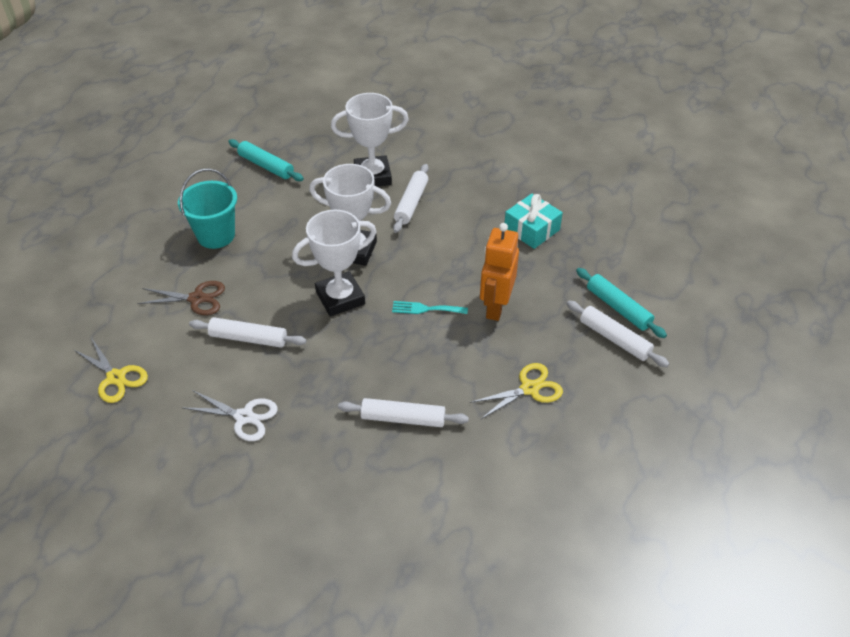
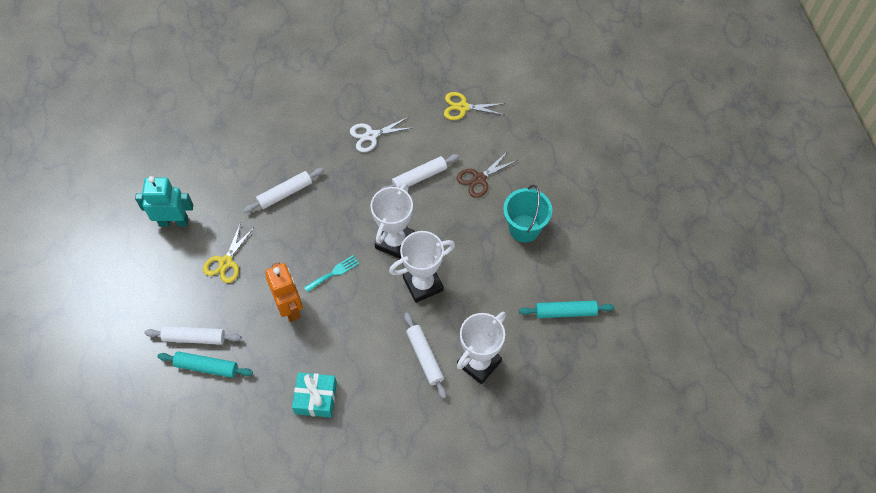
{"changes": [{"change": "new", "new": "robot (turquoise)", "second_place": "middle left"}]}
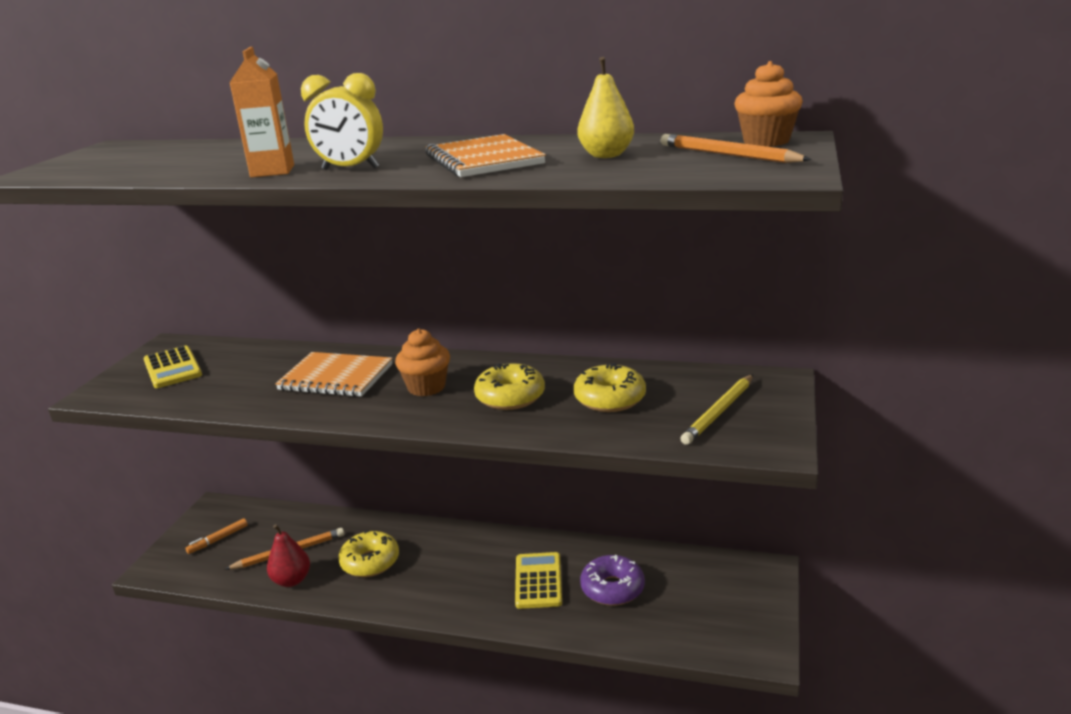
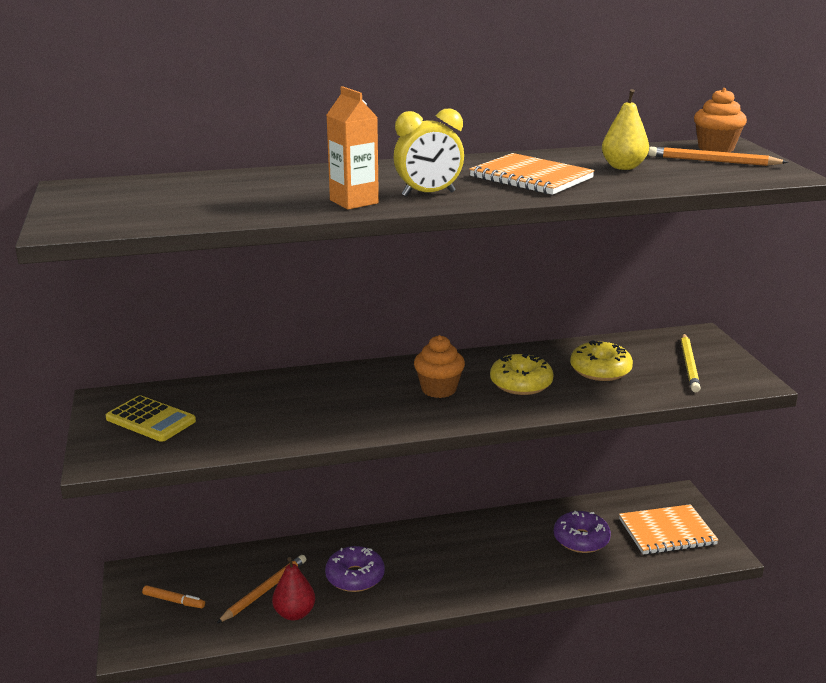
{"changes": [{"change": "rotated", "old": "marker (orange)", "first_place": "bottom left", "second_place": "bottom left", "degrees": -90}, {"change": "repainted", "old": "donut (yellow) (no. 1 from left)", "new": "donut (purple) (no. 1 from left)", "first_place": "bottom centre", "second_place": "bottom centre"}, {"change": "shifted", "old": "notebook (orange) (no. 1 from left in the first image)", "new": "notebook (orange) (no. 2 from left)", "first_place": "middle left", "second_place": "bottom right"}, {"change": "gone", "old": "calculator (yellow) (no. 2 from left)", "first_place": "bottom centre"}]}
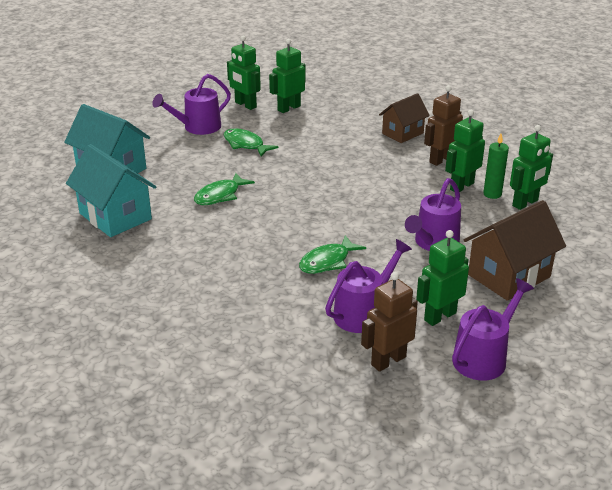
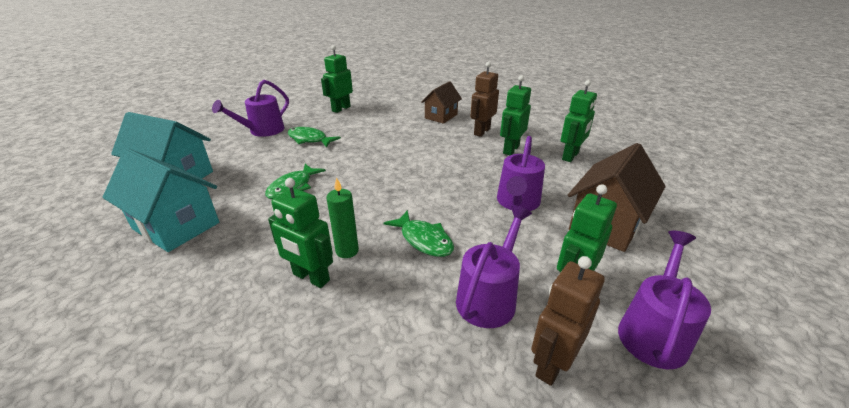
{"changes": [{"change": "shifted", "old": "robot (green) (no. 1 from left)", "first_place": "top centre", "second_place": "centre"}, {"change": "shifted", "old": "candle (green)", "first_place": "middle right", "second_place": "centre"}, {"change": "rotated", "old": "fish (green) (no. 3 from left)", "first_place": "centre", "second_place": "centre", "degrees": -75}]}
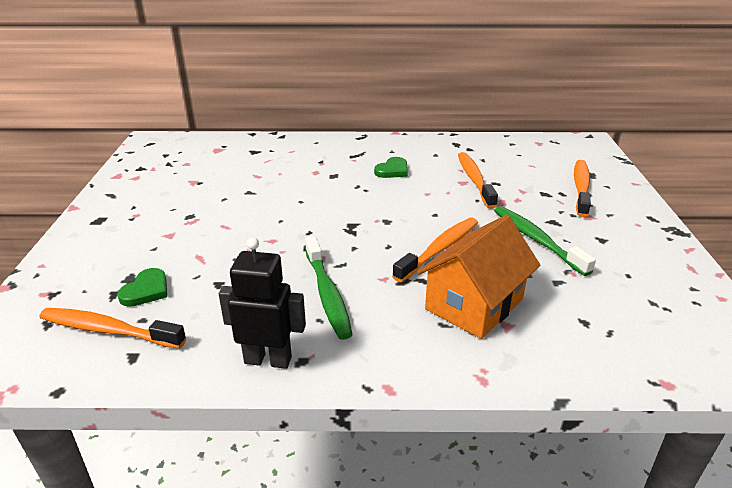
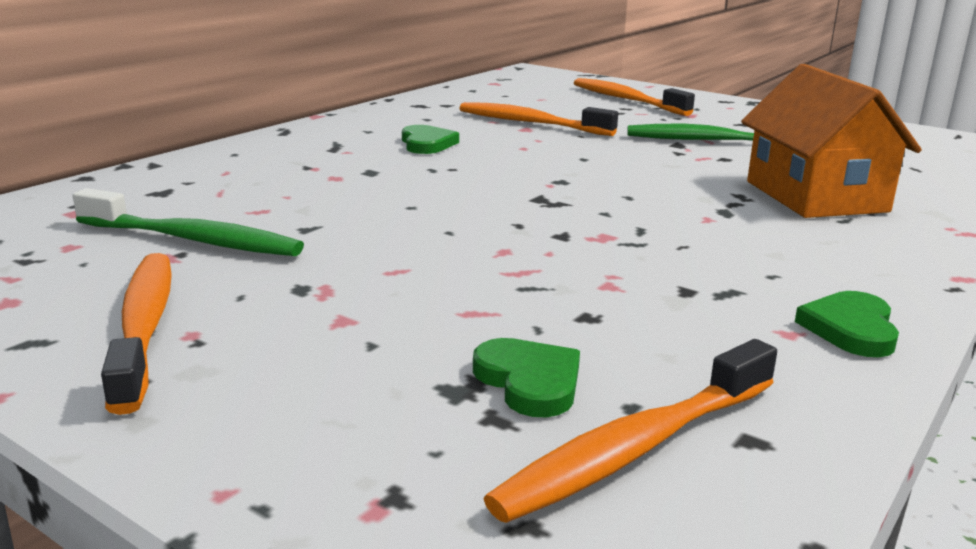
{"changes": [{"change": "shifted", "old": "toothbrush (green) (no. 1 from left)", "first_place": "centre", "second_place": "middle left"}, {"change": "shifted", "old": "toothbrush (orange) (no. 2 from left in the first image)", "new": "toothbrush (orange) (no. 1 from left)", "first_place": "centre", "second_place": "middle left"}, {"change": "swapped", "old": "robot (black)", "new": "heart (green) (no. 3 from left)", "first_place": "centre", "second_place": "middle right"}]}
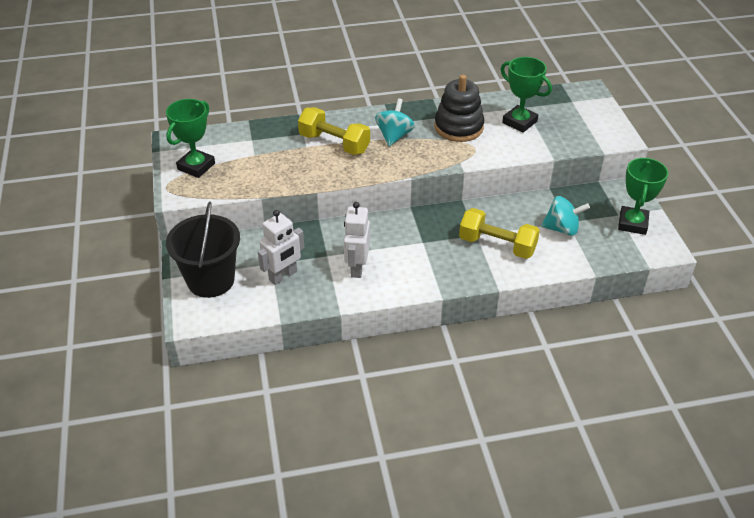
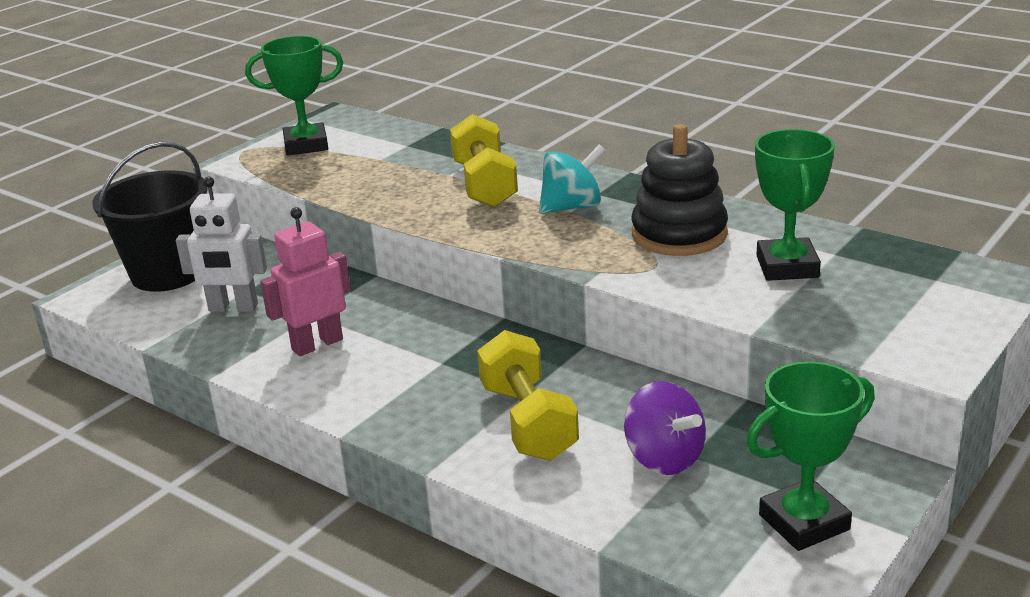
{"changes": [{"change": "repainted", "old": "robot (white) (no. 2 from left)", "new": "robot (pink)", "first_place": "centre", "second_place": "middle left"}, {"change": "repainted", "old": "spinning top (turquoise) (no. 2 from left)", "new": "spinning top (purple)", "first_place": "middle right", "second_place": "bottom centre"}]}
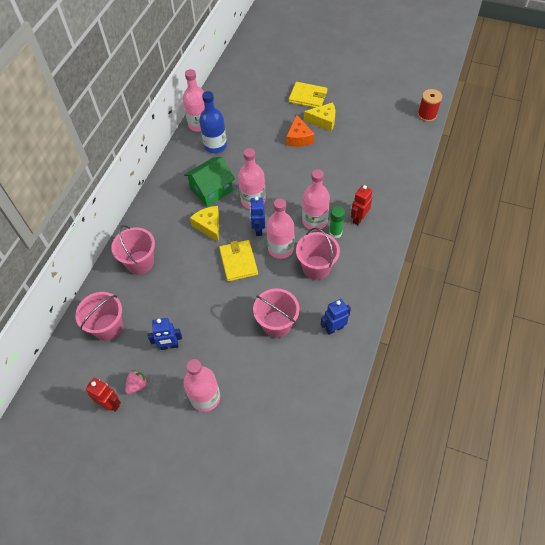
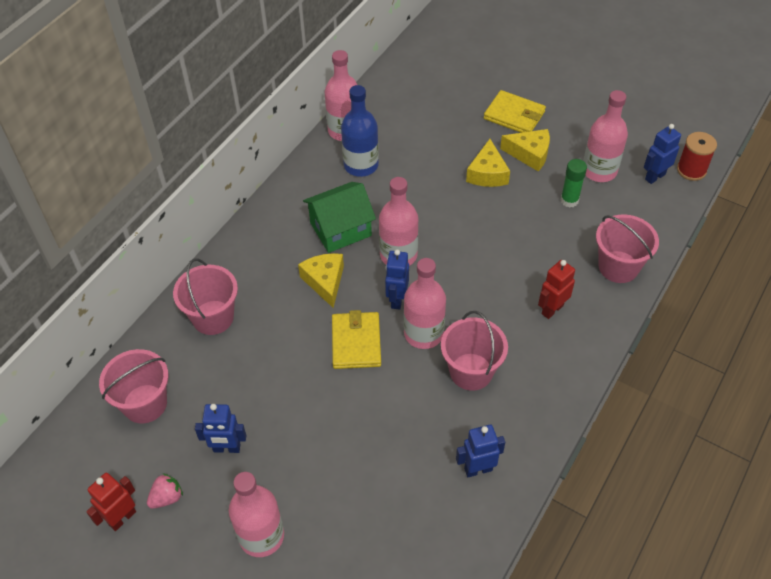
{"changes": [{"change": "rotated", "old": "robot (red) (no. 1 from left)", "first_place": "bottom left", "second_place": "bottom left", "degrees": -90}, {"change": "repainted", "old": "cheese (orange)", "new": "cheese (yellow) (no. 2 from left)", "first_place": "top centre", "second_place": "top centre"}, {"change": "shifted", "old": "glue stick (green)", "first_place": "centre", "second_place": "top right"}, {"change": "shifted", "old": "bottle (pink) (no. 5 from left)", "first_place": "centre", "second_place": "top right"}, {"change": "shifted", "old": "bucket (pink) (no. 3 from left in the first image)", "new": "bucket (pink) (no. 4 from left)", "first_place": "centre", "second_place": "middle right"}, {"change": "new", "new": "robot (blue) (no. 4 from left)", "second_place": "top right"}]}
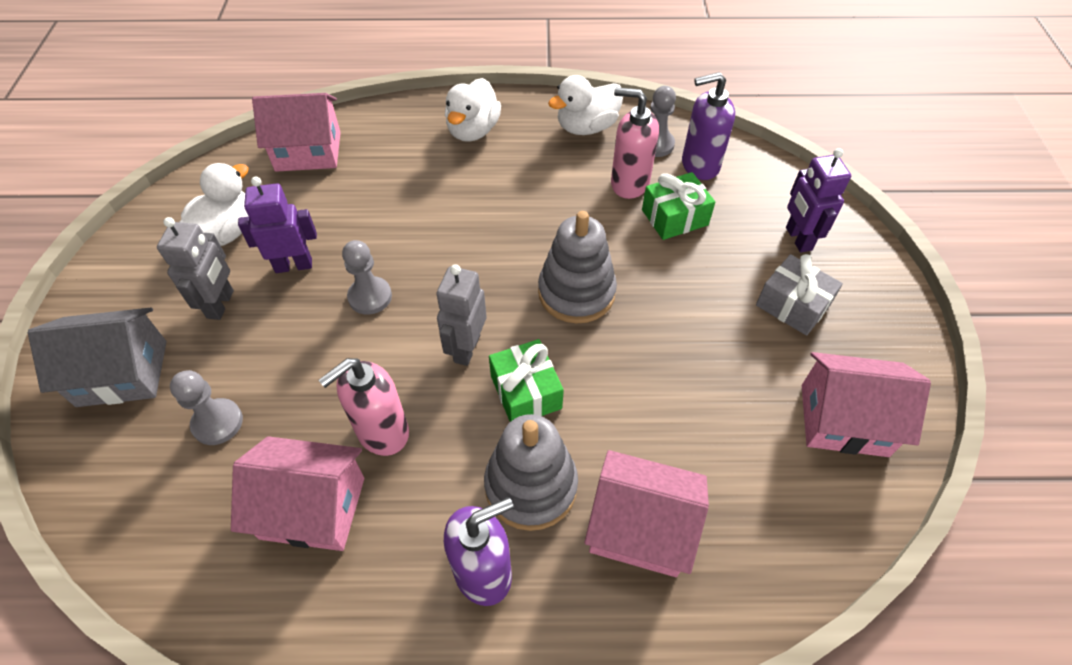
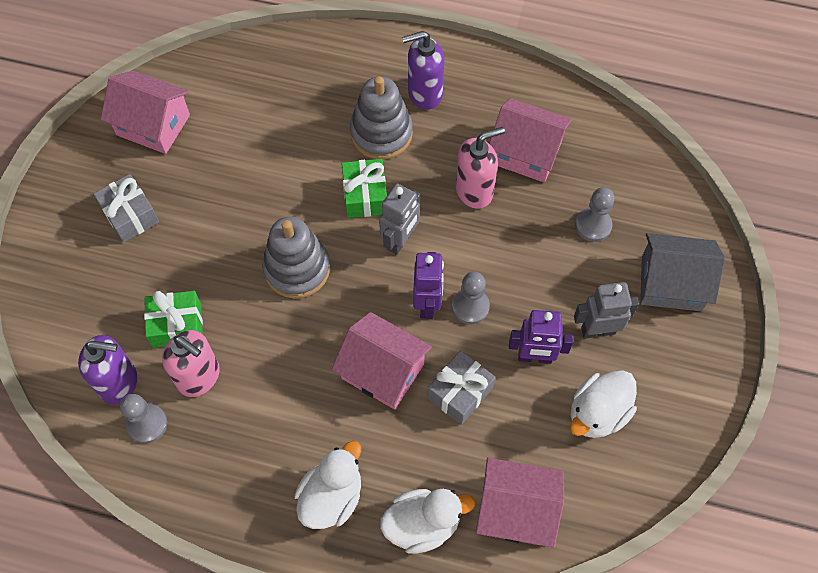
{"changes": [{"change": "shifted", "old": "house (pink) (no. 3 from left in the first image)", "new": "house (pink) (no. 2 from left)", "first_place": "bottom centre", "second_place": "centre"}, {"change": "shifted", "old": "duck (white) (no. 3 from left in the first image)", "new": "duck (white) (no. 2 from left)", "first_place": "top centre", "second_place": "bottom centre"}, {"change": "shifted", "old": "robot (purple) (no. 2 from left in the first image)", "new": "robot (purple) (no. 1 from left)", "first_place": "top right", "second_place": "centre"}, {"change": "new", "new": "gift (grey) (no. 2 from left)", "second_place": "bottom centre"}, {"change": "rotated", "old": "robot (grey) (no. 1 from left in the first image)", "first_place": "middle left", "second_place": "middle right", "degrees": 60}]}
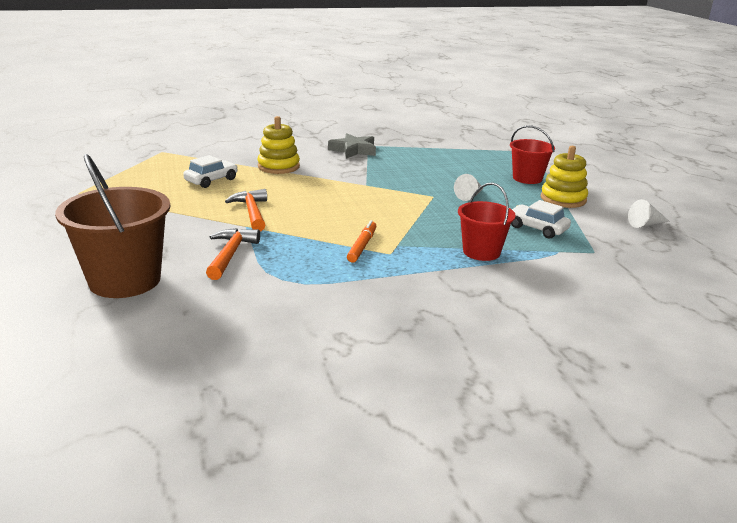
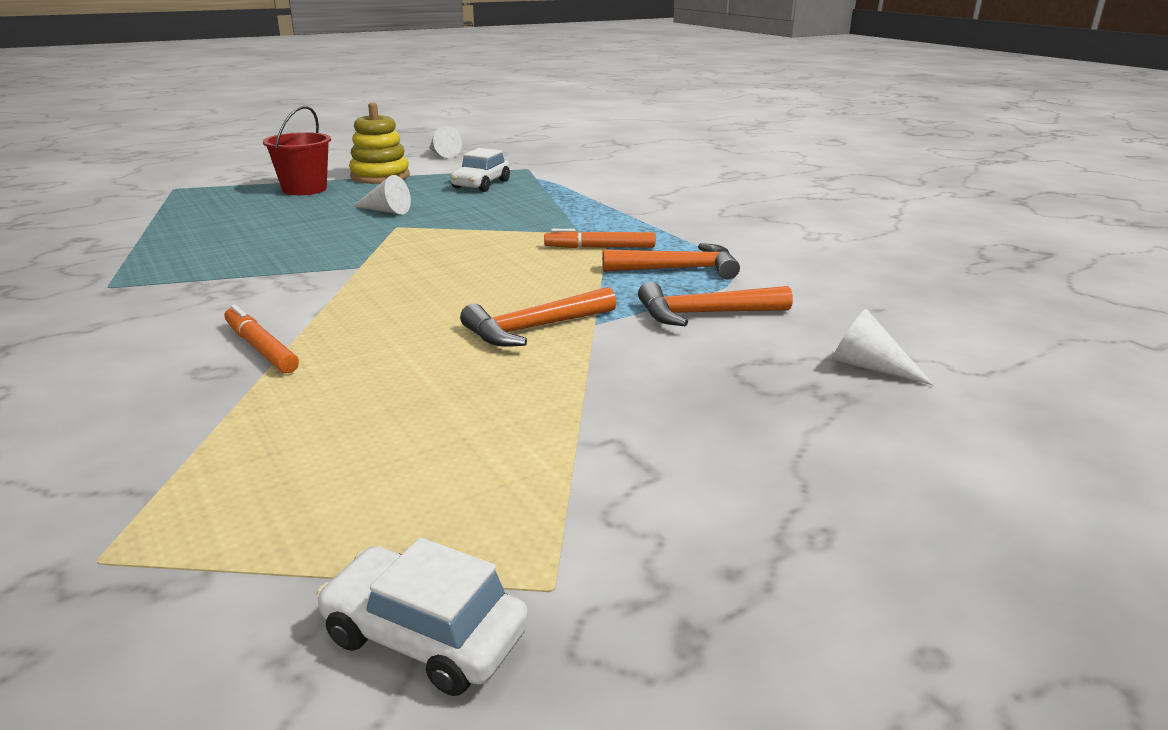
{"changes": [{"change": "swapped", "old": "stacking toy (yellow) (no. 1 from left)", "new": "marker (orange) (no. 1 from left)", "first_place": "top centre", "second_place": "middle left"}, {"change": "shifted", "old": "car (white) (no. 1 from left)", "first_place": "top left", "second_place": "bottom centre"}, {"change": "new", "new": "hammer (orange) (no. 2 from left)", "second_place": "centre"}, {"change": "swapped", "old": "bucket (brown)", "new": "cone (white) (no. 3 from left)", "first_place": "middle left", "second_place": "middle right"}, {"change": "gone", "old": "star (grey)", "first_place": "top centre"}, {"change": "gone", "old": "bucket (red) (no. 1 from left)", "first_place": "centre"}]}
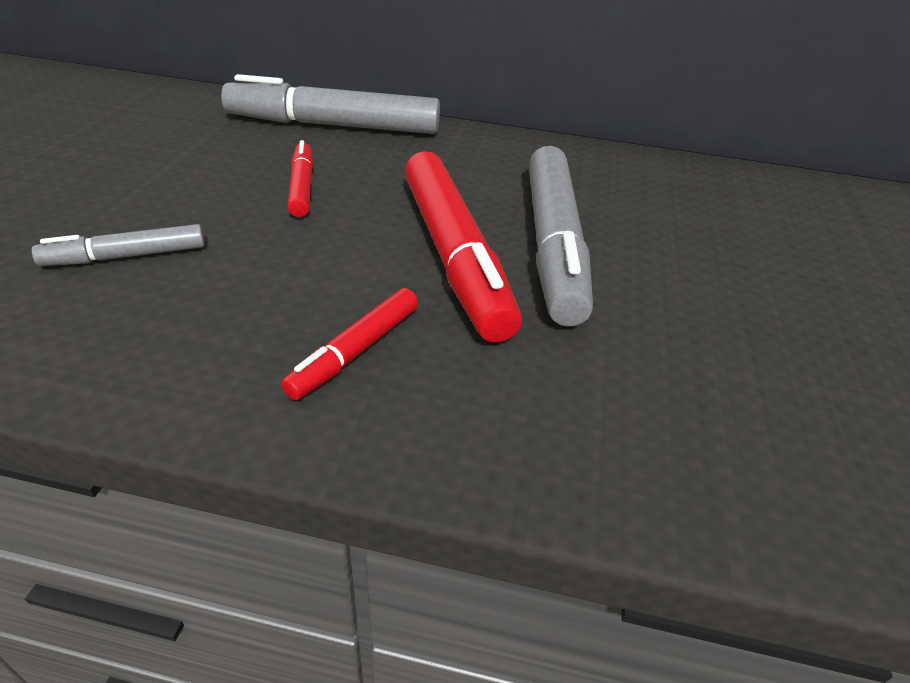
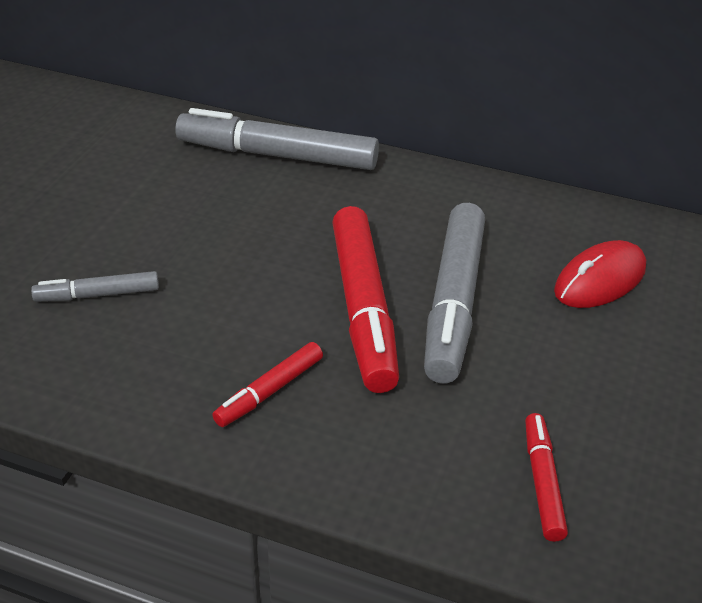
{"changes": [{"change": "shifted", "old": "marker (red) (no. 1 from left in the first image)", "new": "marker (red) (no. 3 from left)", "first_place": "top left", "second_place": "bottom right"}, {"change": "new", "new": "mouse (red)", "second_place": "middle right"}]}
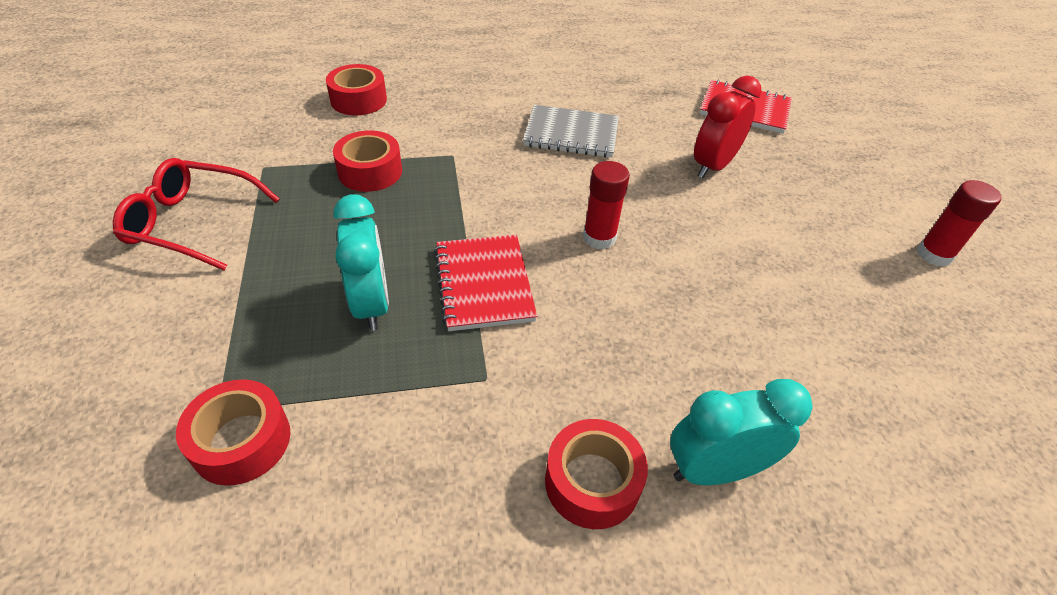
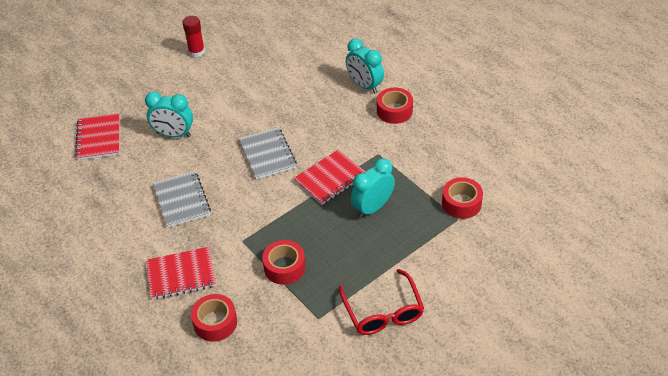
{"changes": [{"change": "repainted", "old": "clock (red)", "new": "clock (turquoise) (no. 1 from left)", "first_place": "top right", "second_place": "top left"}, {"change": "new", "new": "notebook (red) (no. 2 from left)", "second_place": "bottom left"}, {"change": "swapped", "old": "glue stick (red) (no. 1 from left)", "new": "notebook (grey) (no. 2 from left)", "first_place": "centre", "second_place": "centre"}]}
